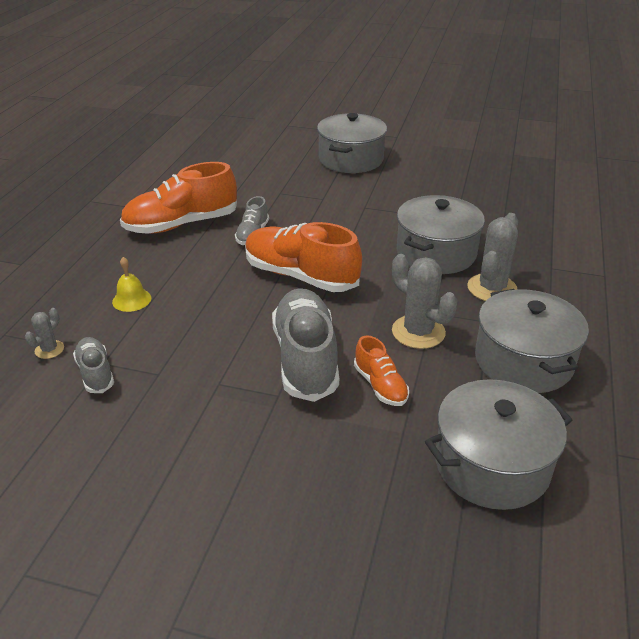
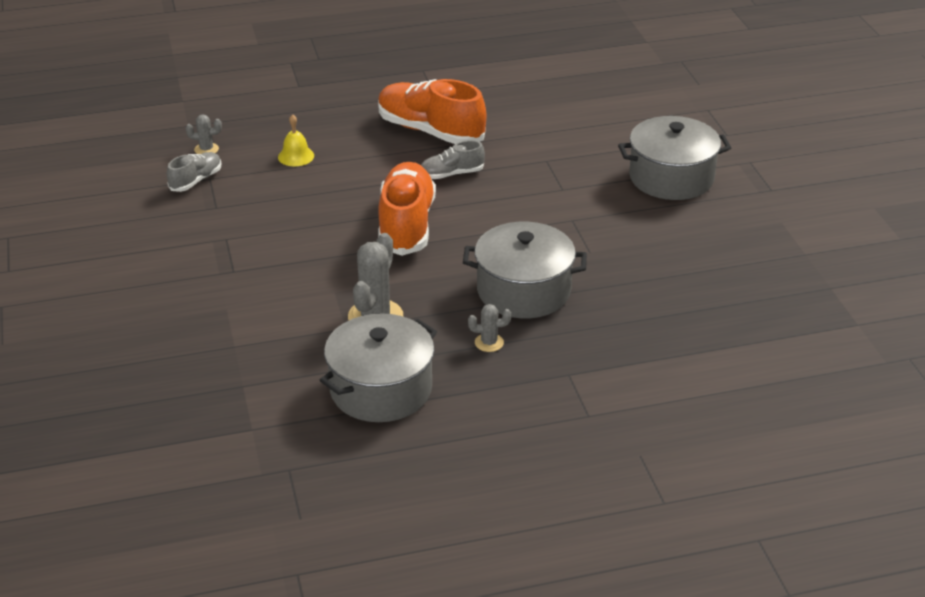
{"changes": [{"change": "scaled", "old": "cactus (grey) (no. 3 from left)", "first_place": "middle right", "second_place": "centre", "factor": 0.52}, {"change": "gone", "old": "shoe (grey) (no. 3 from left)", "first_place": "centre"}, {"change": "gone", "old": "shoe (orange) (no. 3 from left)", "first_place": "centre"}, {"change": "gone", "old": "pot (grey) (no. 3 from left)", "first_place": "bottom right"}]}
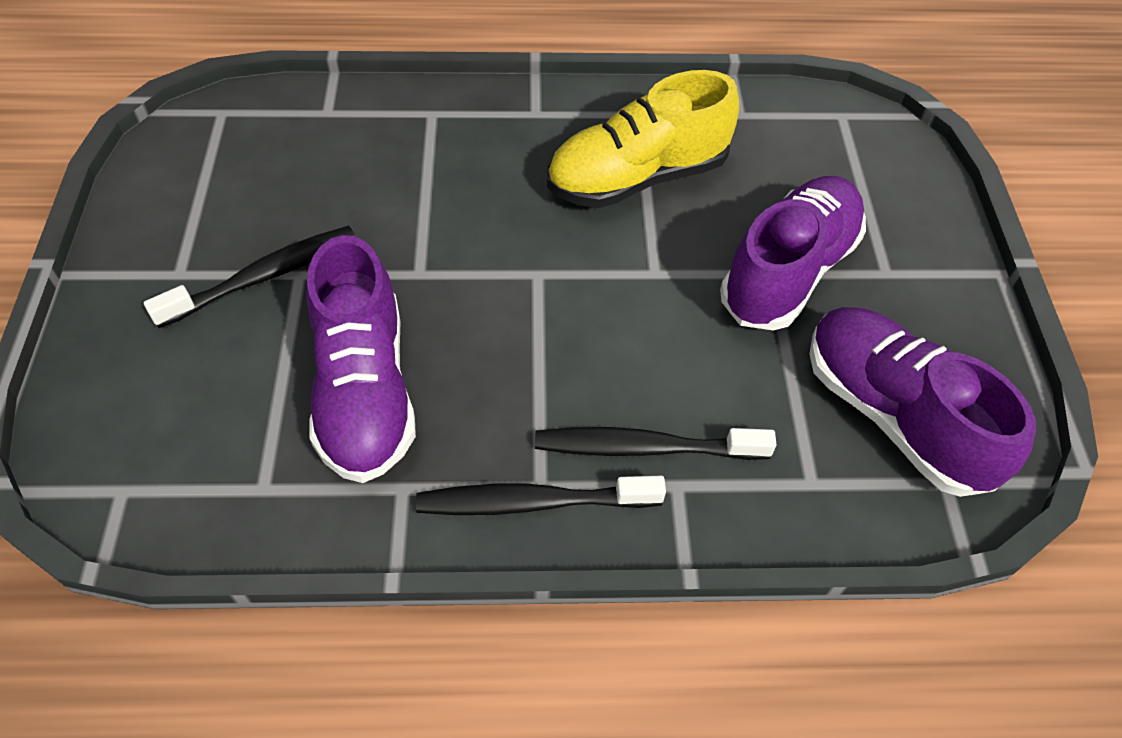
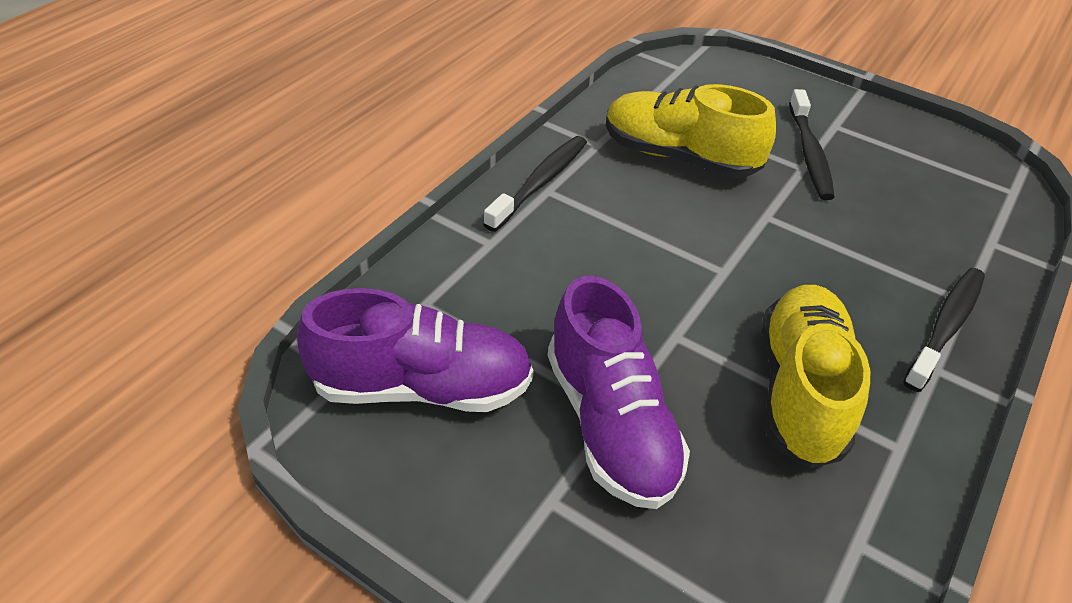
{"changes": [{"change": "repainted", "old": "shoe (purple) (no. 1 from left)", "new": "shoe (yellow) (no. 1 from left)", "first_place": "middle left", "second_place": "top centre"}, {"change": "shifted", "old": "toothbrush (black) (no. 3 from left)", "first_place": "centre", "second_place": "middle right"}]}
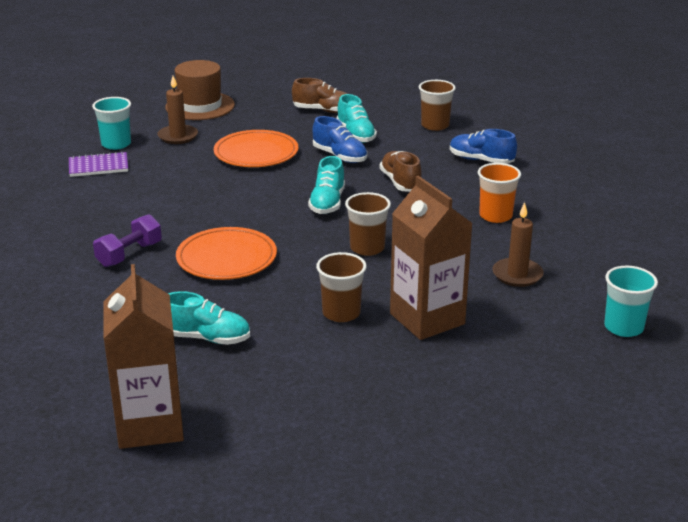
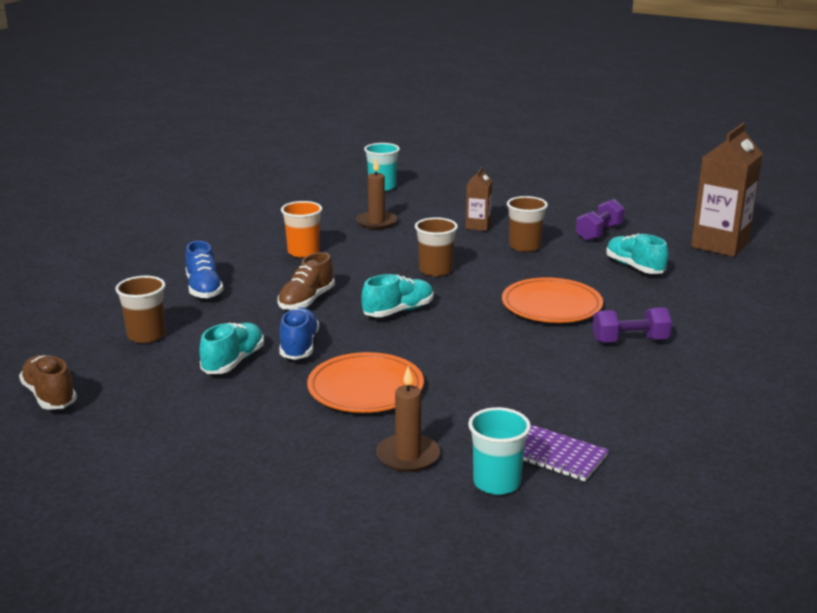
{"changes": [{"change": "shifted", "old": "shoe (brown) (no. 1 from left)", "first_place": "top centre", "second_place": "middle left"}, {"change": "scaled", "old": "carton (brown) (no. 2 from left in the first image)", "first_place": "centre", "second_place": "top centre", "factor": 0.51}, {"change": "new", "new": "dumbbell (purple) (no. 1 from left)", "second_place": "middle right"}, {"change": "gone", "old": "hat (brown)", "first_place": "top left"}]}
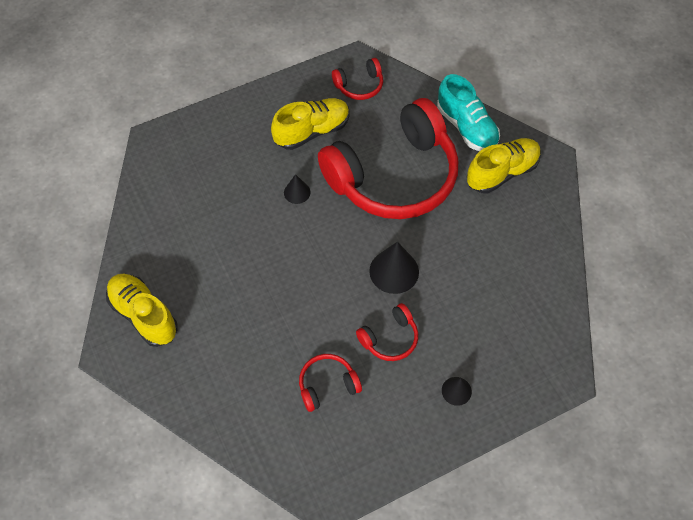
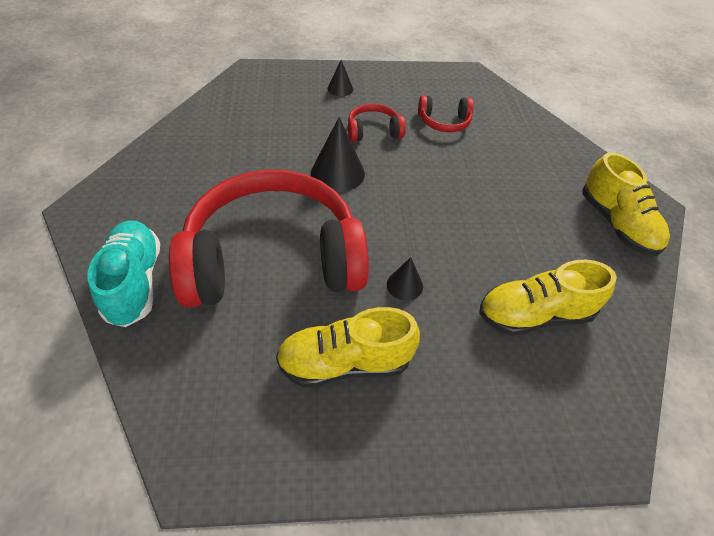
{"changes": [{"change": "shifted", "old": "shoe (yellow) (no. 3 from left in the first image)", "new": "shoe (yellow) (no. 2 from left)", "first_place": "top right", "second_place": "middle right"}, {"change": "gone", "old": "headphones (red) (no. 2 from left)", "first_place": "top centre"}]}
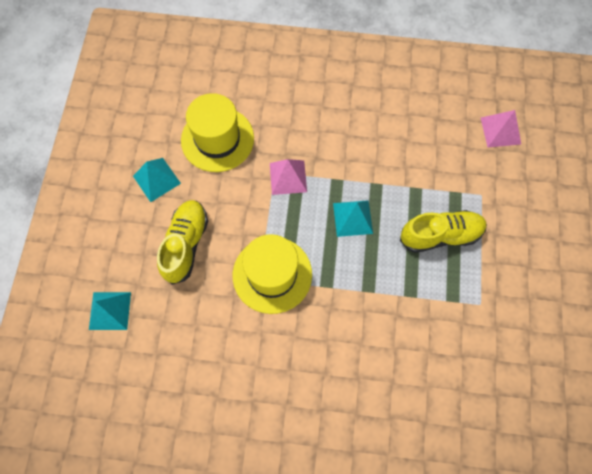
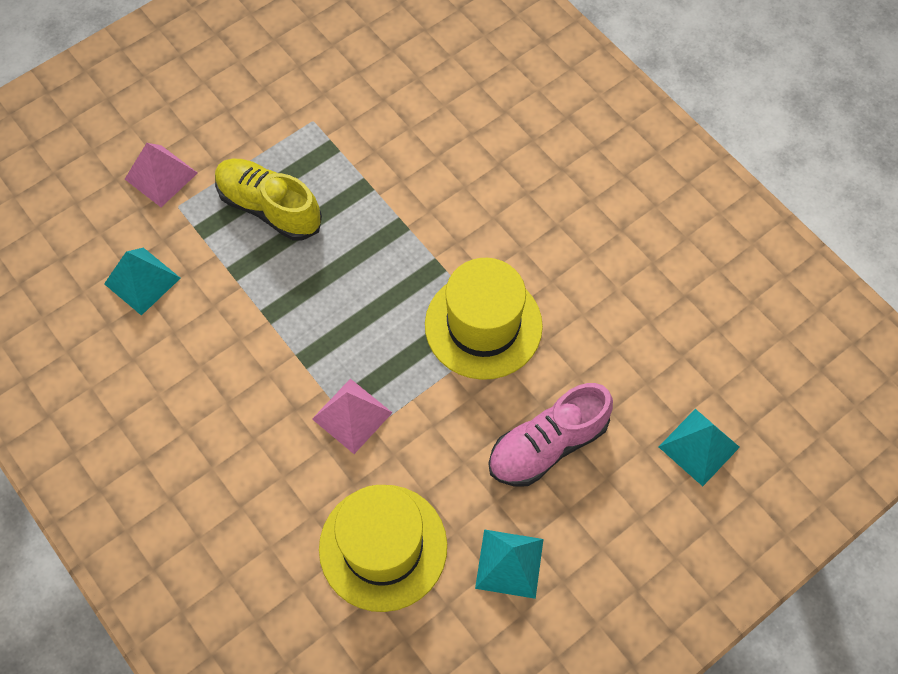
{"changes": [{"change": "shifted", "old": "pyramid (turquoise) (no. 3 from left in the first image)", "new": "pyramid (turquoise) (no. 1 from left)", "first_place": "centre", "second_place": "middle left"}, {"change": "shifted", "old": "pyramid (pink) (no. 2 from left in the first image)", "new": "pyramid (pink) (no. 1 from left)", "first_place": "top right", "second_place": "top left"}, {"change": "repainted", "old": "shoe (yellow) (no. 1 from left)", "new": "shoe (pink)", "first_place": "middle left", "second_place": "centre"}]}
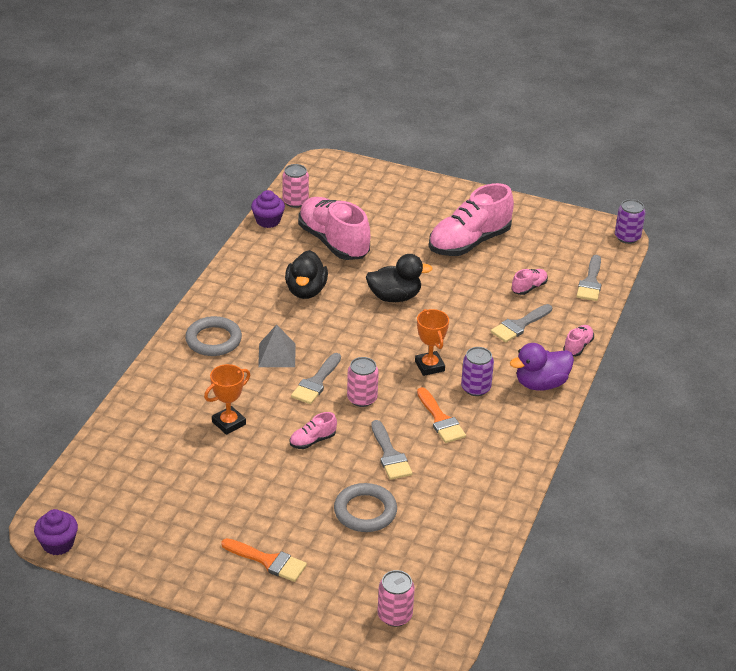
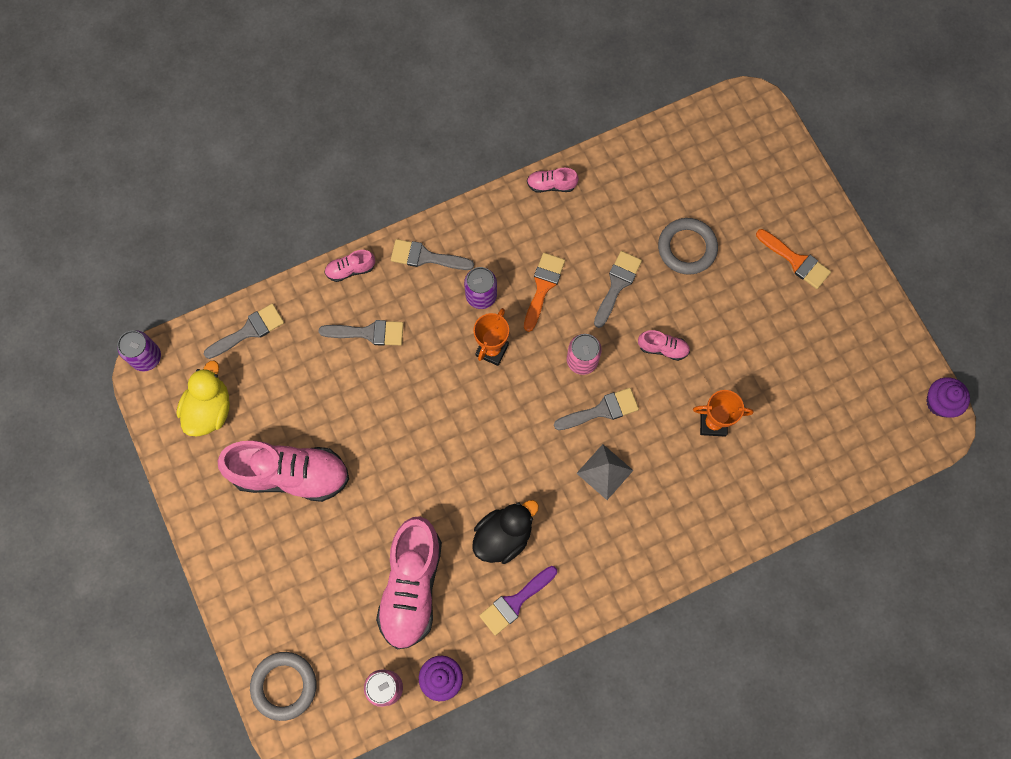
{"changes": [{"change": "new", "new": "duck (yellow)", "second_place": "middle left"}, {"change": "shifted", "old": "ring (grey) (no. 1 from left)", "first_place": "middle left", "second_place": "bottom left"}, {"change": "swapped", "old": "duck (purple)", "new": "brush (grey) (no. 3 from left)", "first_place": "middle right", "second_place": "centre"}, {"change": "new", "new": "brush (purple)", "second_place": "bottom centre"}, {"change": "shifted", "old": "shoe (pink) (no. 4 from left)", "first_place": "middle right", "second_place": "top centre"}, {"change": "rotated", "old": "brush (orange) (no. 1 from left in the first image)", "first_place": "bottom centre", "second_place": "middle right", "degrees": 150}, {"change": "gone", "old": "duck (black) (no. 2 from left)", "first_place": "centre"}, {"change": "gone", "old": "can (pink) (no. 3 from left)", "first_place": "bottom centre"}]}
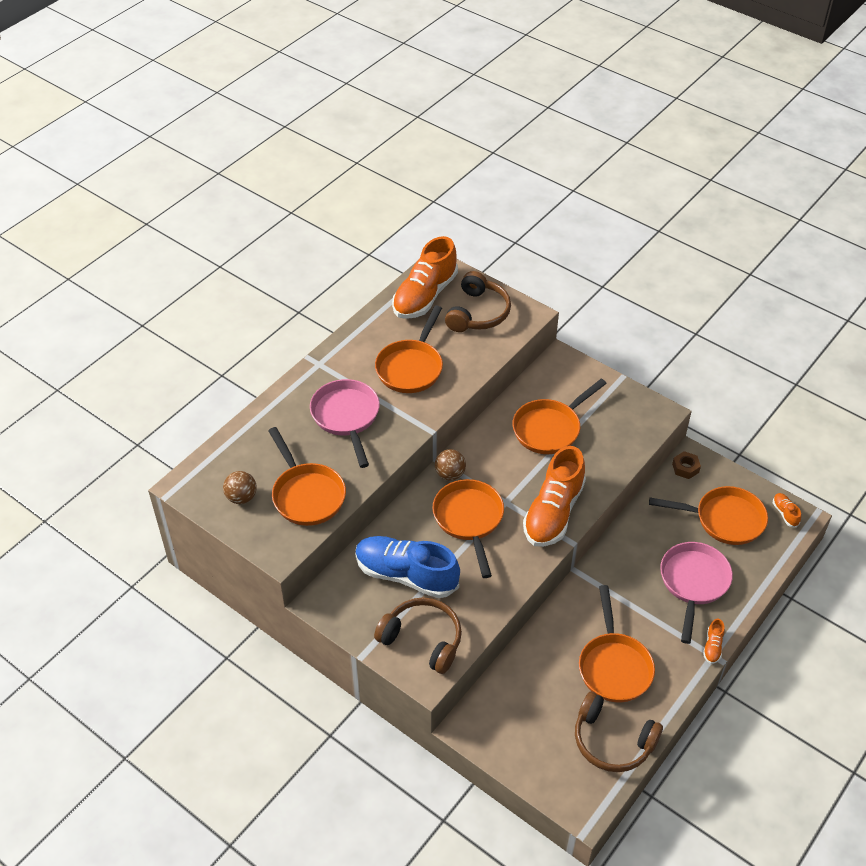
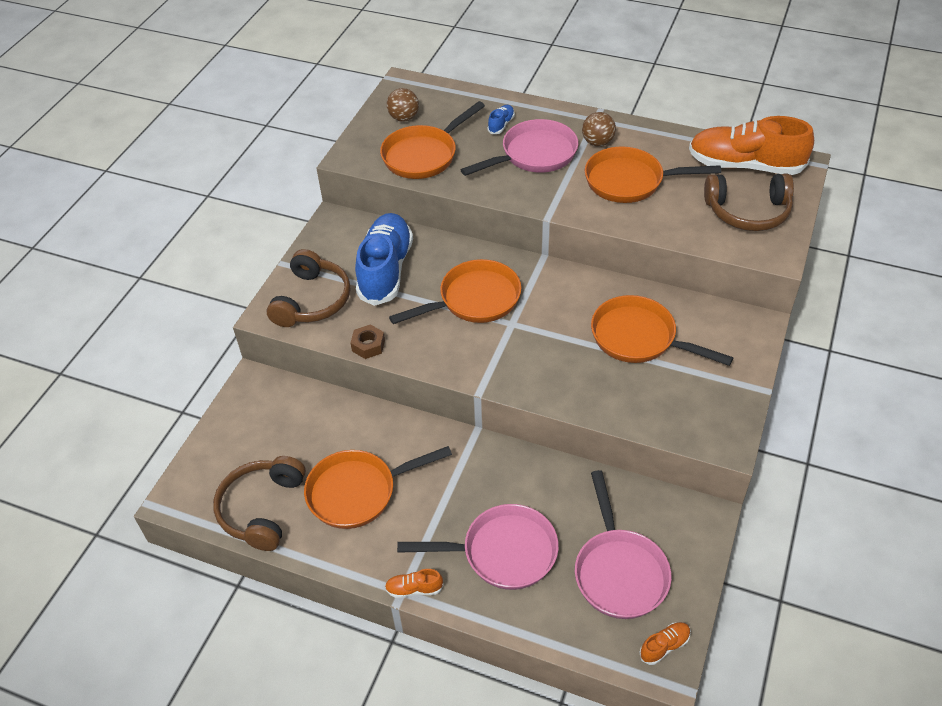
{"changes": [{"change": "shifted", "old": "nut (brown)", "first_place": "middle right", "second_place": "centre"}, {"change": "new", "new": "shoe (blue) (no. 2 from left)", "second_place": "top centre"}, {"change": "repainted", "old": "pan (orange) (no. 6 from left)", "new": "pan (pink) (no. 3 from left)", "first_place": "middle right", "second_place": "bottom centre"}, {"change": "shifted", "old": "ball (brown) (no. 2 from left)", "first_place": "centre", "second_place": "top centre"}, {"change": "gone", "old": "shoe (orange) (no. 2 from left)", "first_place": "centre"}]}
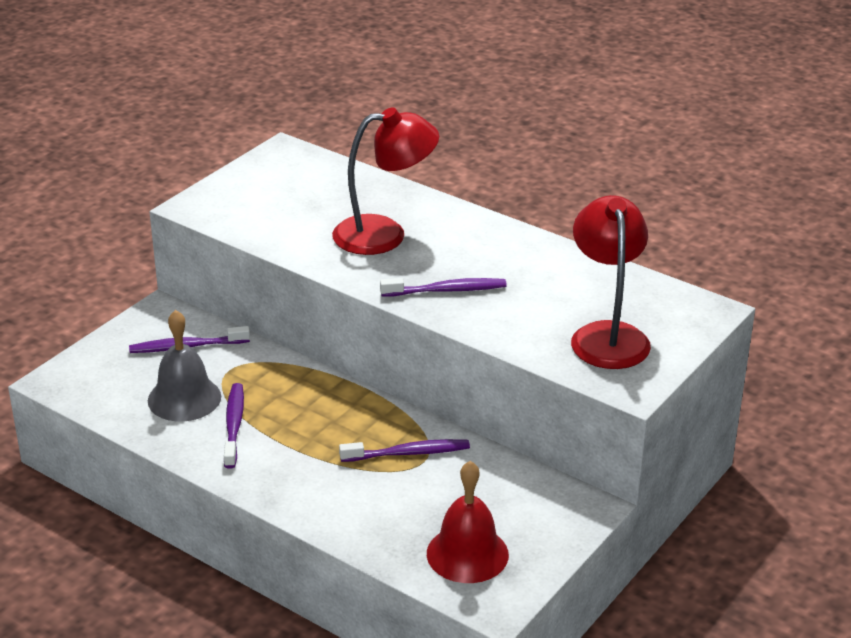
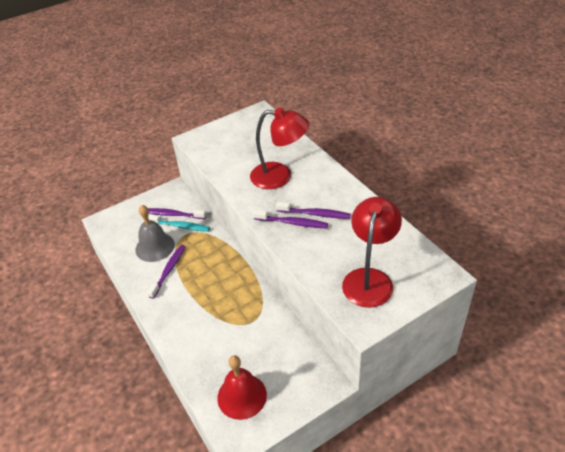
{"changes": [{"change": "new", "new": "toothbrush (turquoise)", "second_place": "middle left"}, {"change": "shifted", "old": "toothbrush (purple) (no. 3 from left in the first image)", "new": "toothbrush (purple) (no. 4 from left)", "first_place": "bottom centre", "second_place": "centre"}]}
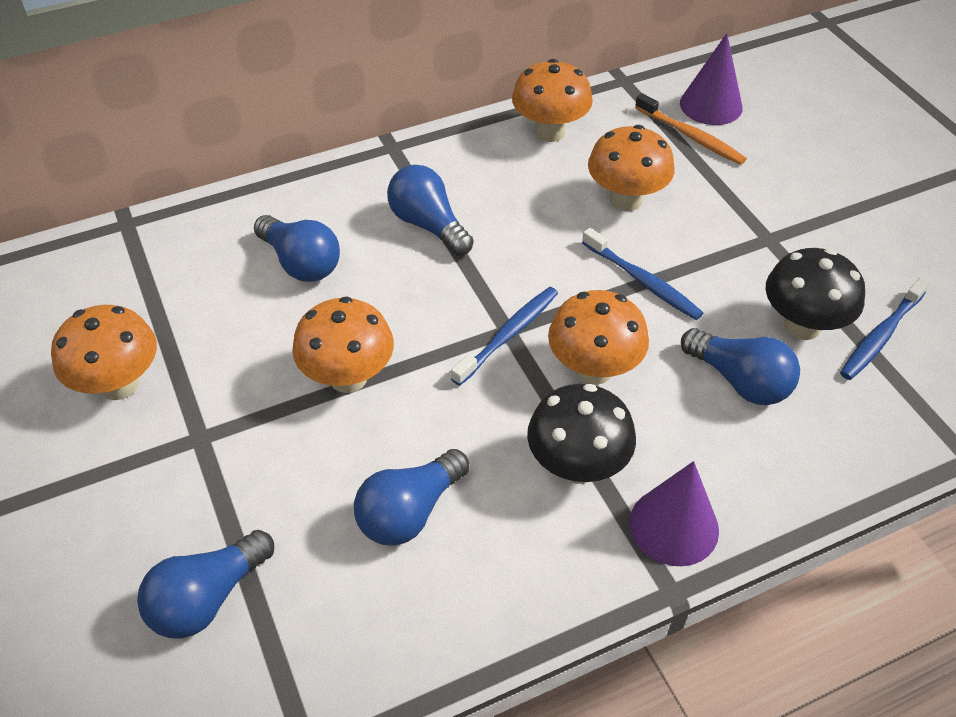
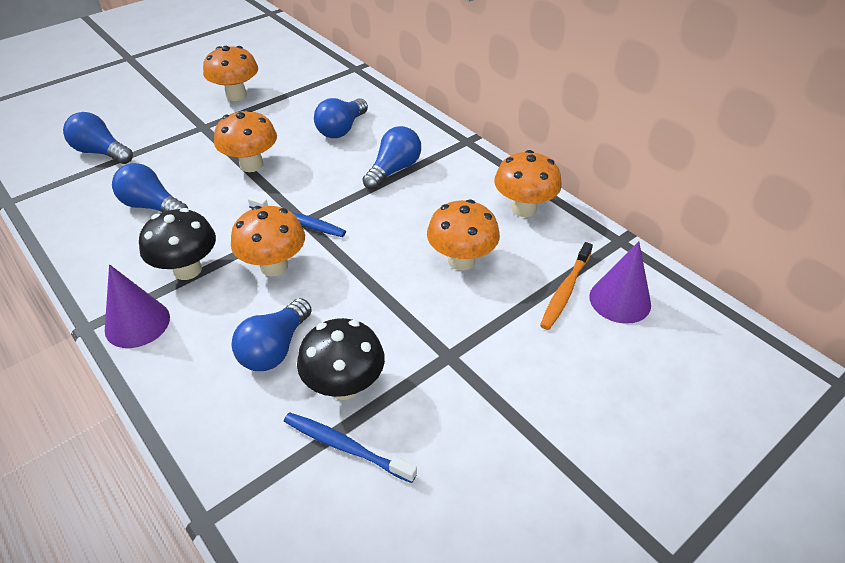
{"changes": [{"change": "gone", "old": "toothbrush (blue) (no. 2 from left)", "first_place": "middle right"}]}
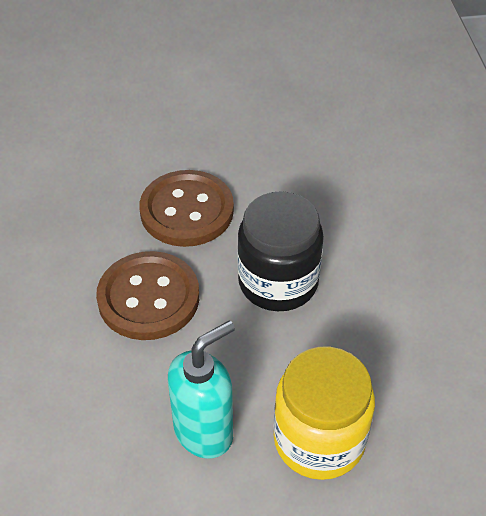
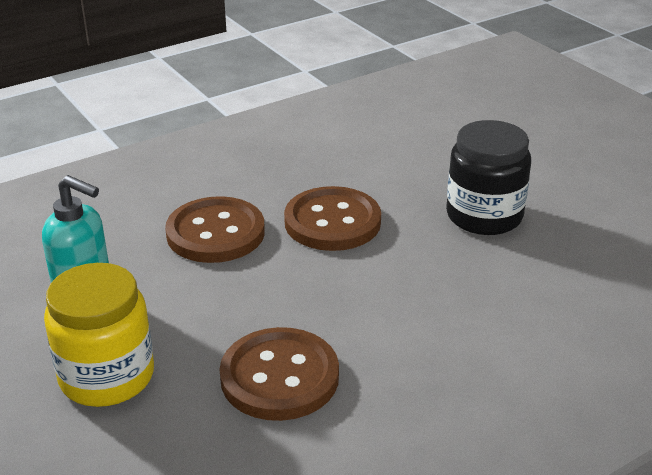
{"changes": [{"change": "new", "new": "button (brown) (no. 2 from left)", "second_place": "bottom centre"}, {"change": "shifted", "old": "jar (black)", "first_place": "centre", "second_place": "middle right"}]}
